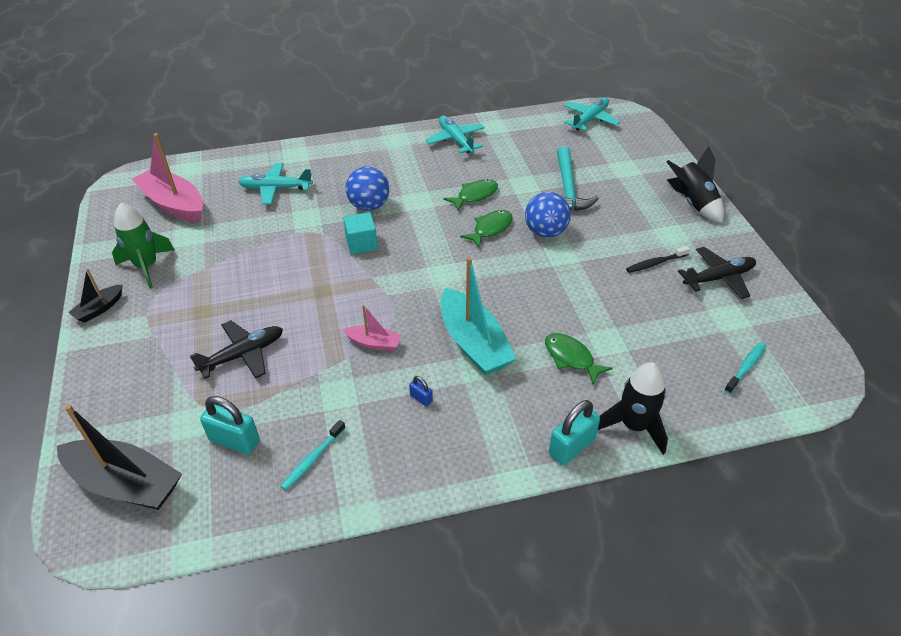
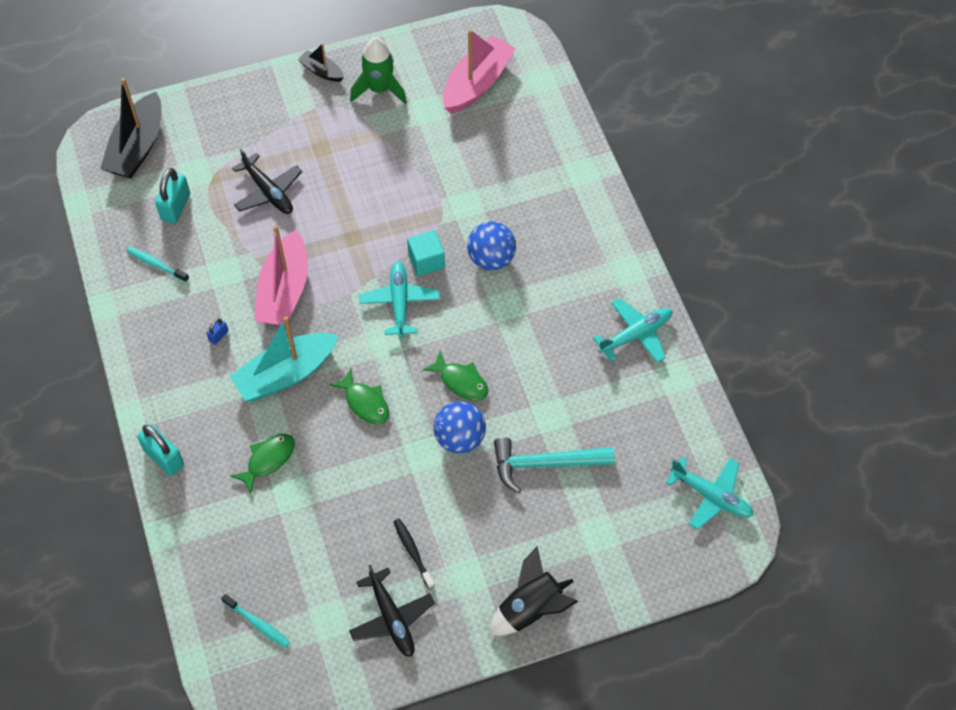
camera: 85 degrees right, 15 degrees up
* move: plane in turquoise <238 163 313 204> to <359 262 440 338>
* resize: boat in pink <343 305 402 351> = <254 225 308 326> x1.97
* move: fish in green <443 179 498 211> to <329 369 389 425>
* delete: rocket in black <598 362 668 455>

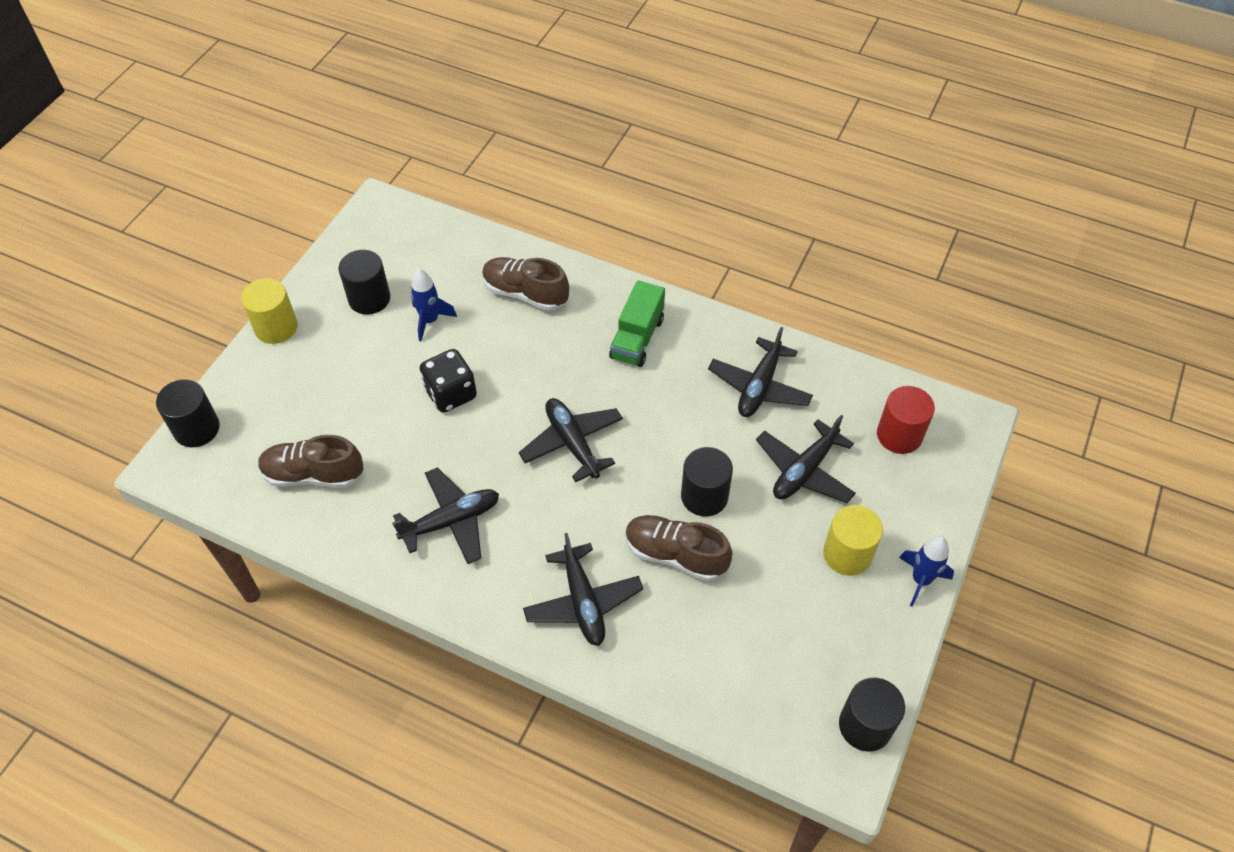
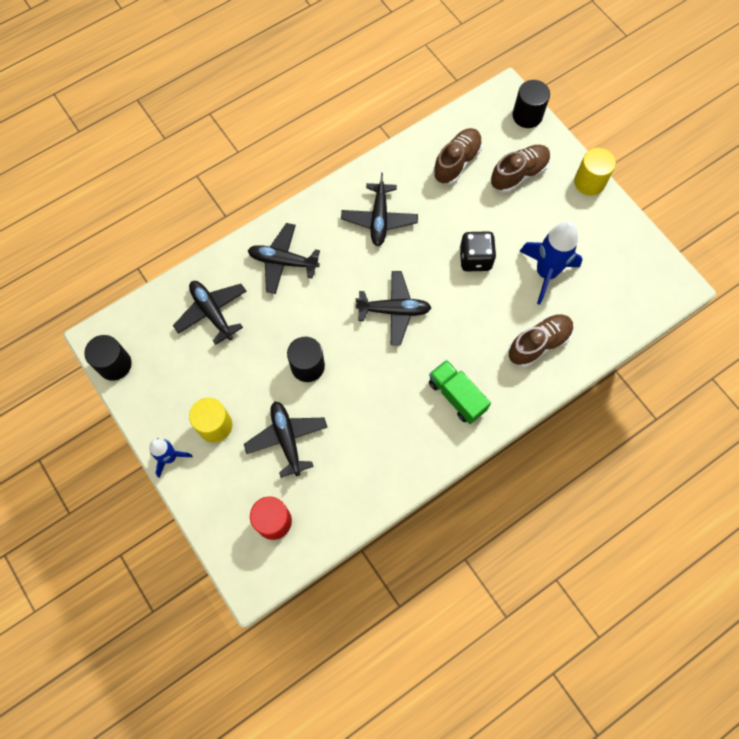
camera: 120 degrees right, 15 degrees up
* delete: cylinder in black <339 250 390 315>
* resize: rocket in blue <411 269 457 341> = <519 221 582 305> x1.71
* move: shoe in brown <625 515 733 581> to <491 145 551 193>
* move: plane in black <708 327 813 417> to <173 281 246 345>

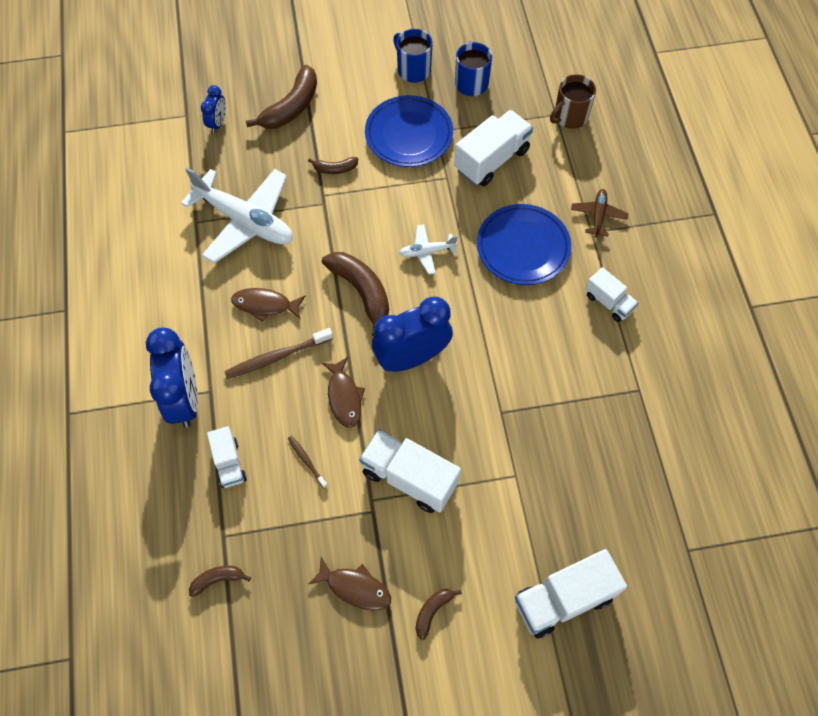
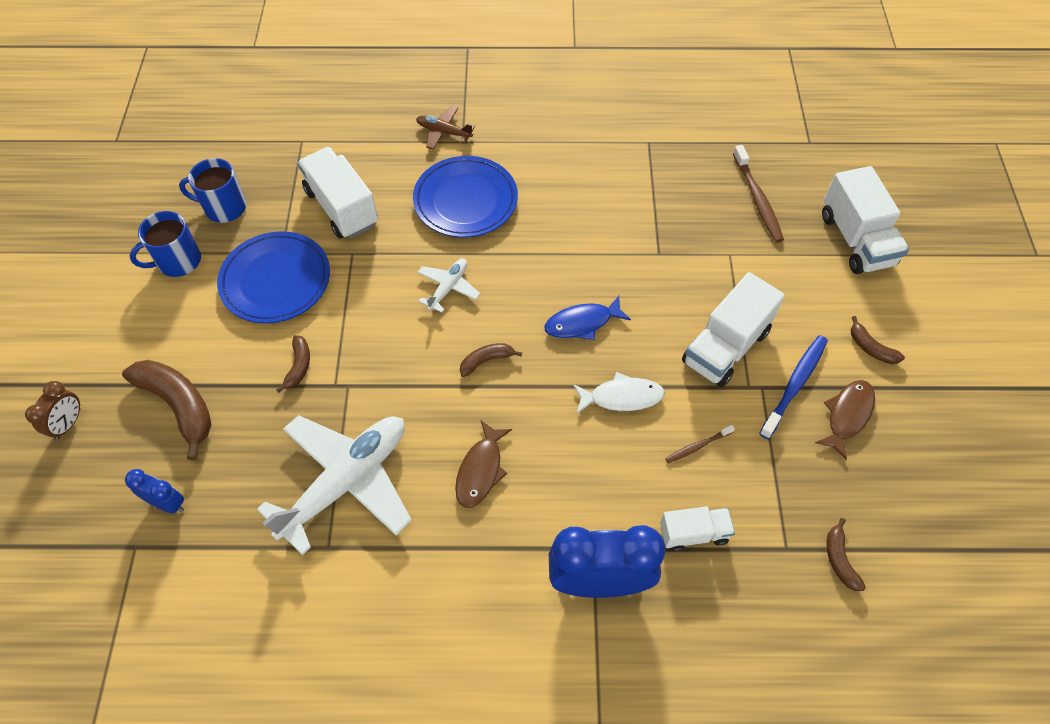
camera: 80 degrees left, 5 degrees down
* move: toothbrush in brown <224 328 333 379> to <733 145 784 243>
* resize: banana in brown <322 252 389 337> = <460 343 522 377> x0.51
* recolor: fish in brown <322 357 365 428> to fish in white <573 372 665 413>
* replace: clock in blue <372 297 453 372> to fish in blue <545 296 631 340>
* rotate: plane in white <400 224 458 274> = <418 259 480 313> 150 degrees counterclockwise
* delete: mug in brown <550 74 596 129>
* delete: truck in white <585 267 638 322>
* insert: clock in brown <25 381 80 440>
* insert: toothbrush in blue <759 335 828 439>

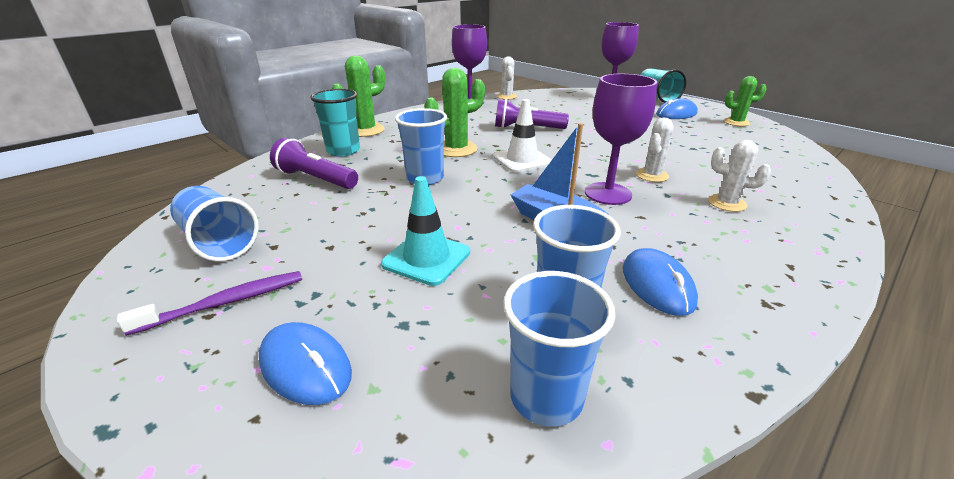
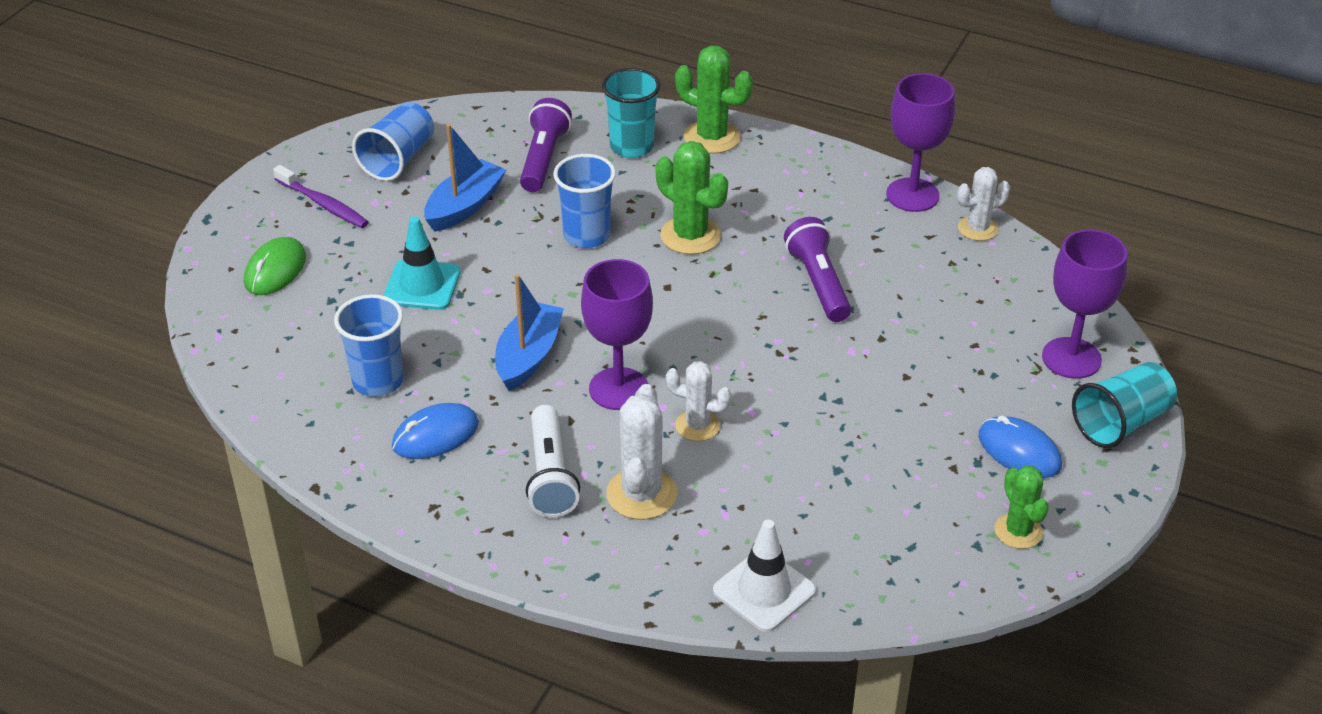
camera: 70 degrees right, 10 degrees up
* recolor: mouse in blue <259 322 352 405> to mouse in green <244 237 306 295>
* move: traffic cone in white <493 99 552 173> to <713 519 816 632>
* delete: cup in blue <503 271 615 427>
* resize: cactus in white <708 140 771 212> = <606 384 677 520> x1.51
* insert: boat in blue <424 124 506 232>
* insert: flashlight in white <526 405 580 517>

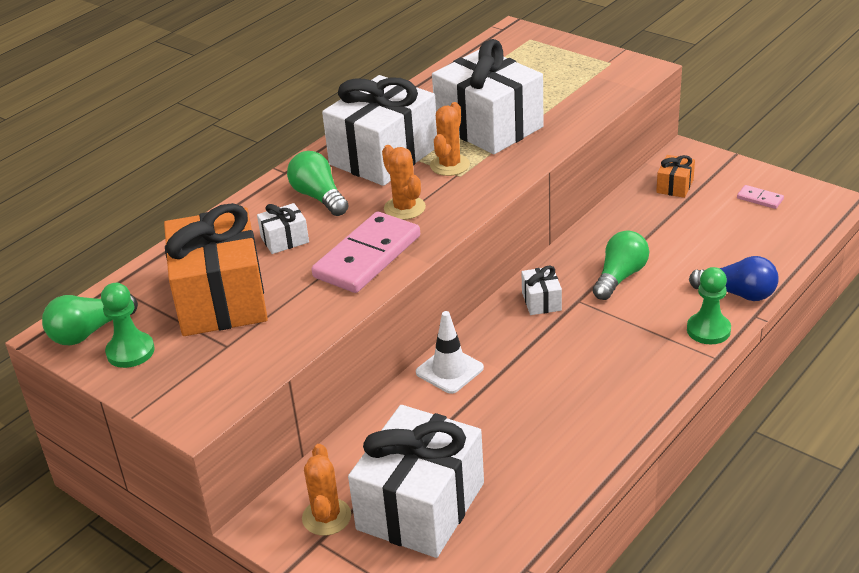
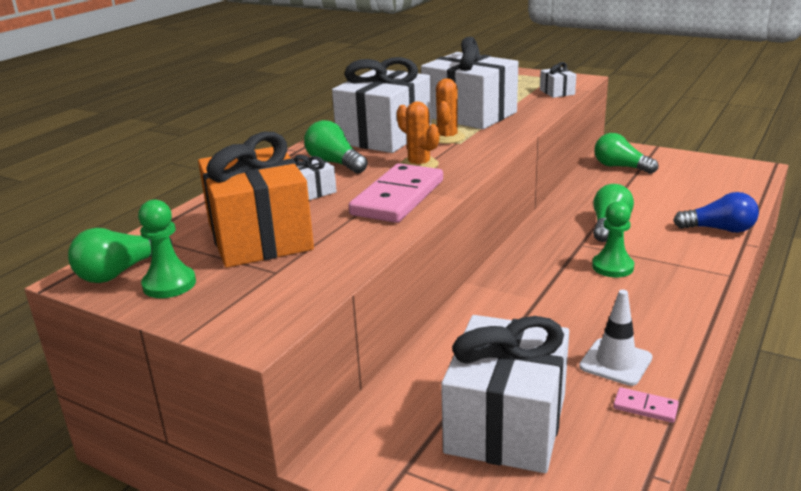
camera: 10 degrees left, 10 degrees down
* delete: cactus in orange <302 444 351 536>
* move: traffic cone in white <416 311 484 394> to <579 290 652 386>
* move: gift in white <521 266 562 315> to <540 62 576 98>
* replace: gift in orange <656 155 695 198> to light bulb in green <594 133 658 174>
* move: pawn in green <687 267 731 344> to <592 201 634 277>
* move: domino in pink <737 185 784 209> to <613 387 679 423>

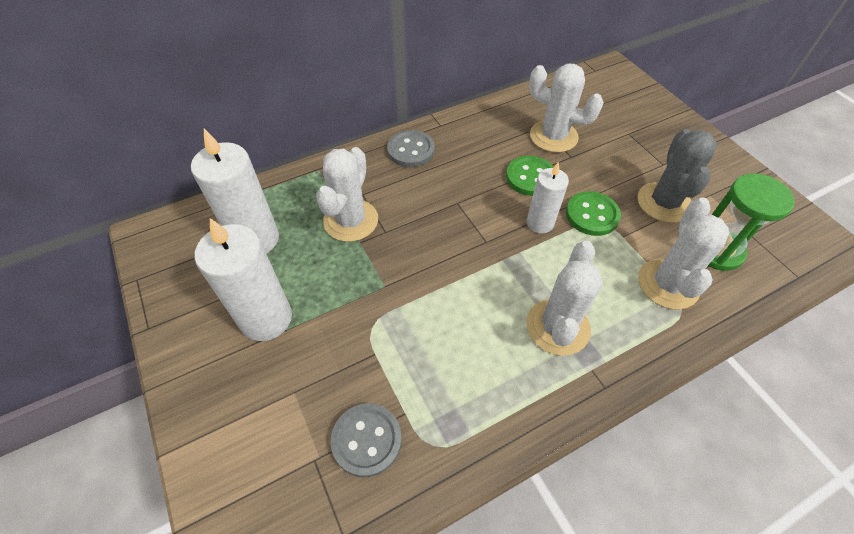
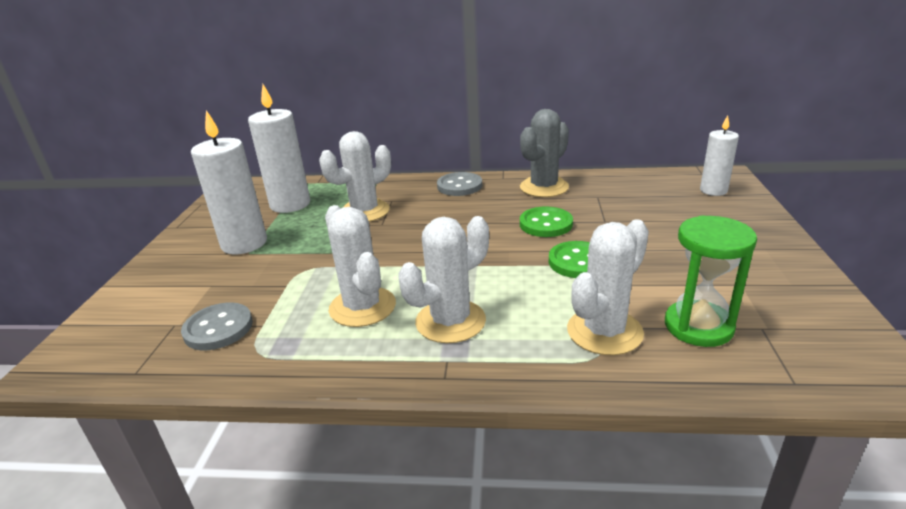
camera: 35 degrees right, 25 degrees down
* move: candle in white <527 162 569 233> to <700 115 739 196>
* move: cactus in white <529 64 604 153> to <325 205 396 327>
* move: cactus in grey <638 129 717 223> to <520 109 569 197>

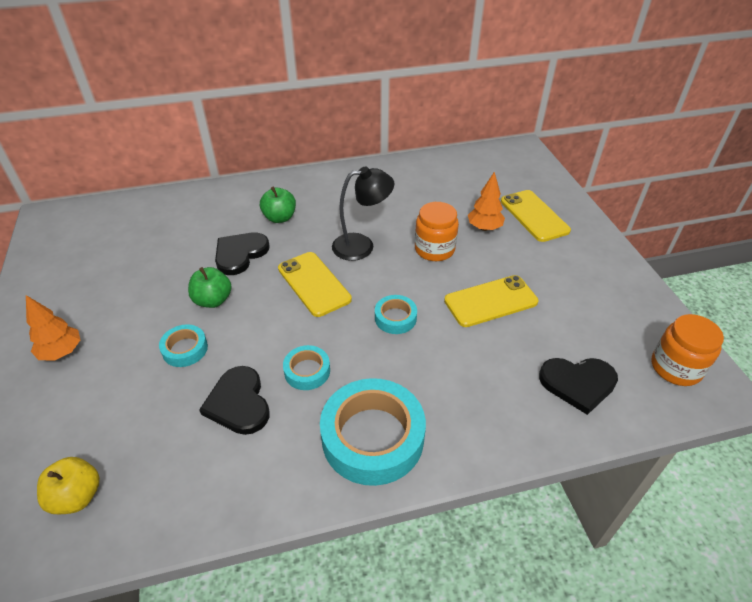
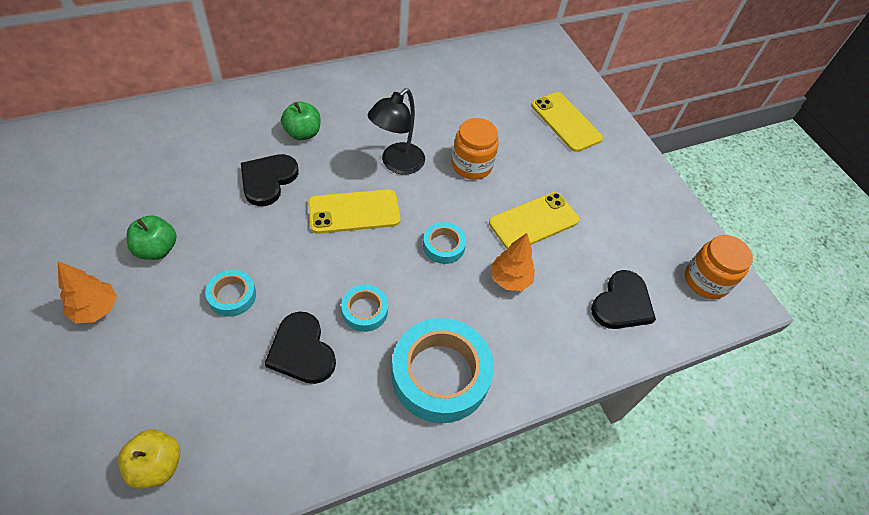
camera: 15 degrees left, 10 degrees up
* move: apple in green <188 267 232 308> to <126 215 176 260>
* rotate: phone in yellow <278 252 352 317> = <308 189 401 234> 60 degrees counterclockwise
* rotate: lamp in black <332 166 394 261> = <368 88 425 175> 150 degrees clockwise
* move: tree in orange <468 171 505 231> to <490 233 535 291>
* rotate: heart in black <539 358 618 415> = <591 270 656 329> 45 degrees counterclockwise

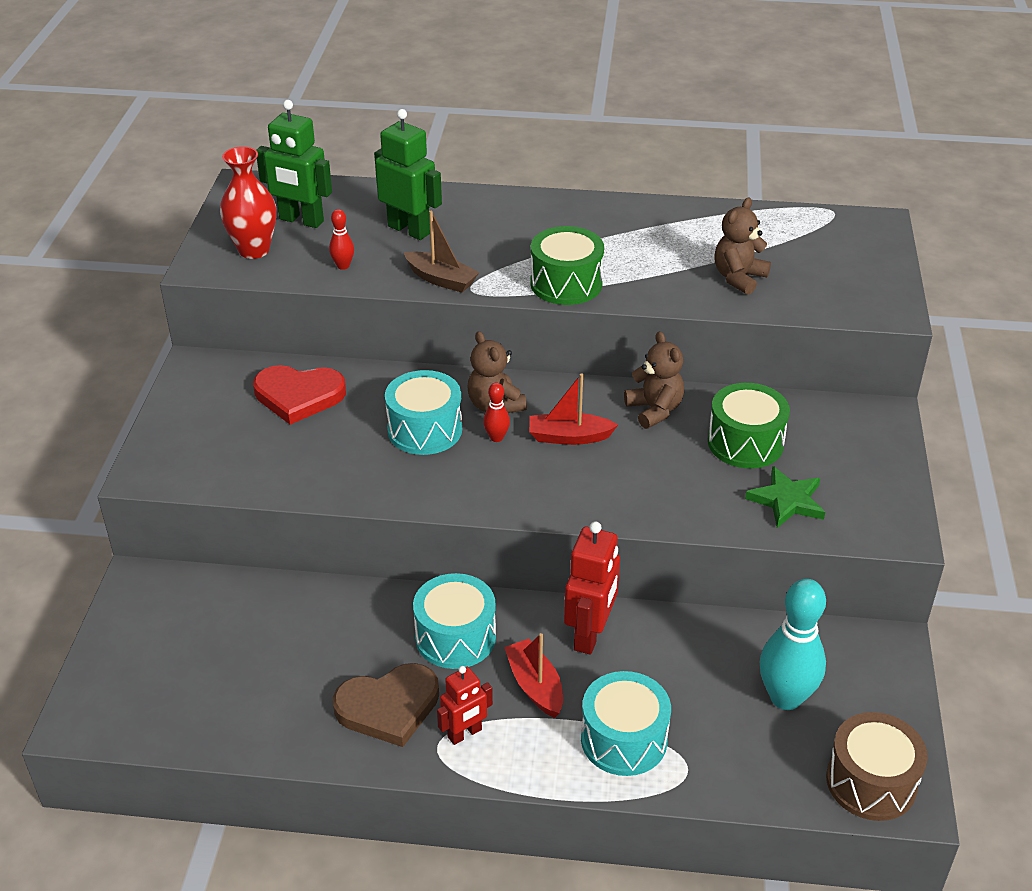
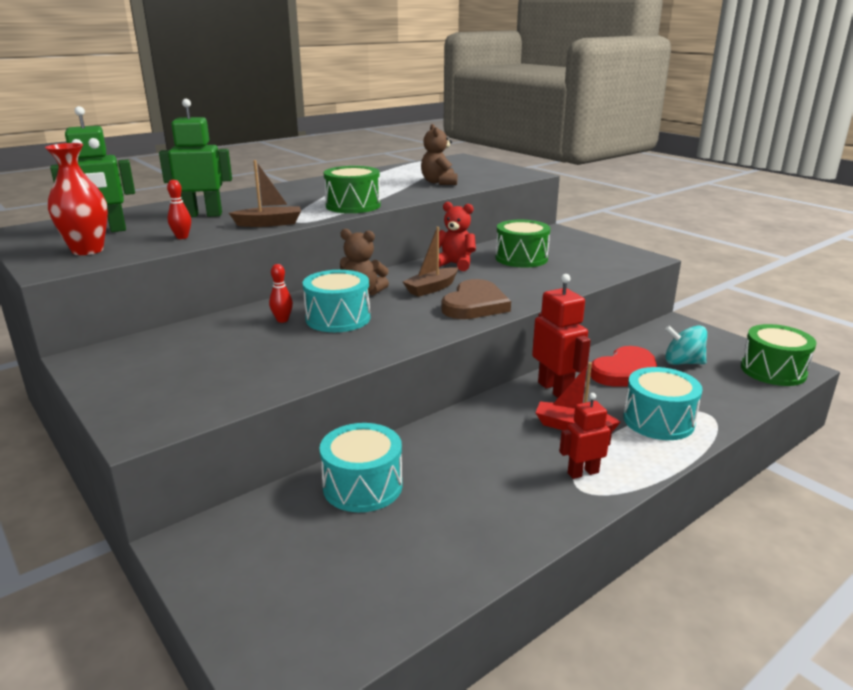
camera: 45 degrees left, 15 degrees down
* move: heart in red <253 365 346 425> to <590 346 657 387>
* move: heart in brown <333 663 439 747> to <441 279 511 319>
* move: drum in turquoise <413 573 496 669> to <320 423 402 512>
* rotate: robot in red <437 666 493 745> = <559 393 613 479> 120 degrees counterclockwise
* move: bowling pin in red <483 383 510 442> to <269 264 293 323>
* recolor: boat in red <529 373 618 445> to boat in brown <403 227 458 297>
* recolor: teddy bear in brown <624 331 684 429> to teddy bear in red <439 202 476 271>
* delete: star in green <745 466 825 528>
* replace: bowling pin in turquoise <760 579 826 710> to spinning top in turquoise <665 326 707 365>
* recolor: drum in brown <826 712 928 821> to drum in green <741 324 816 386>

